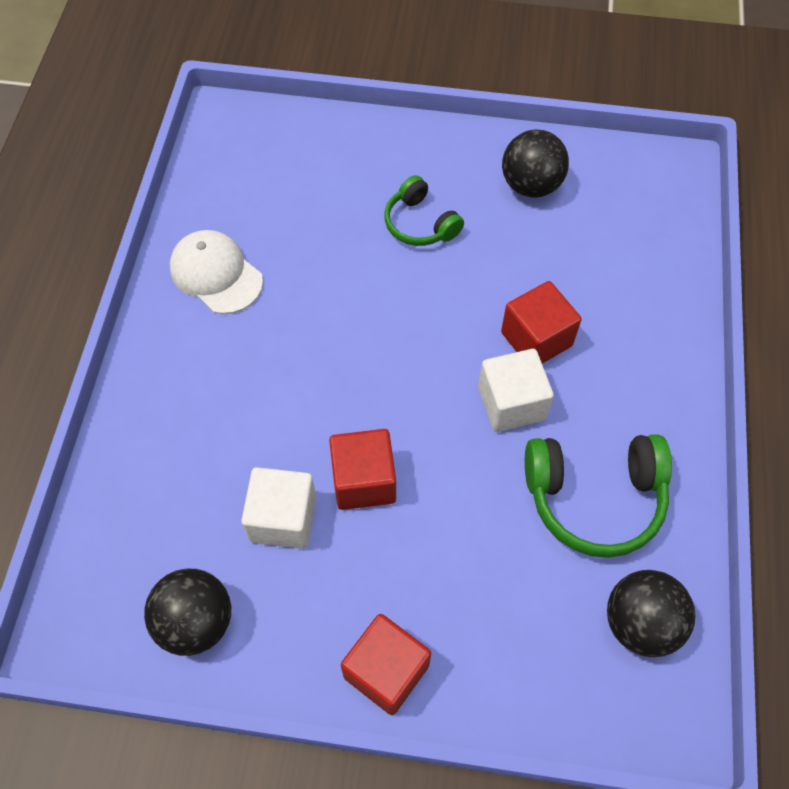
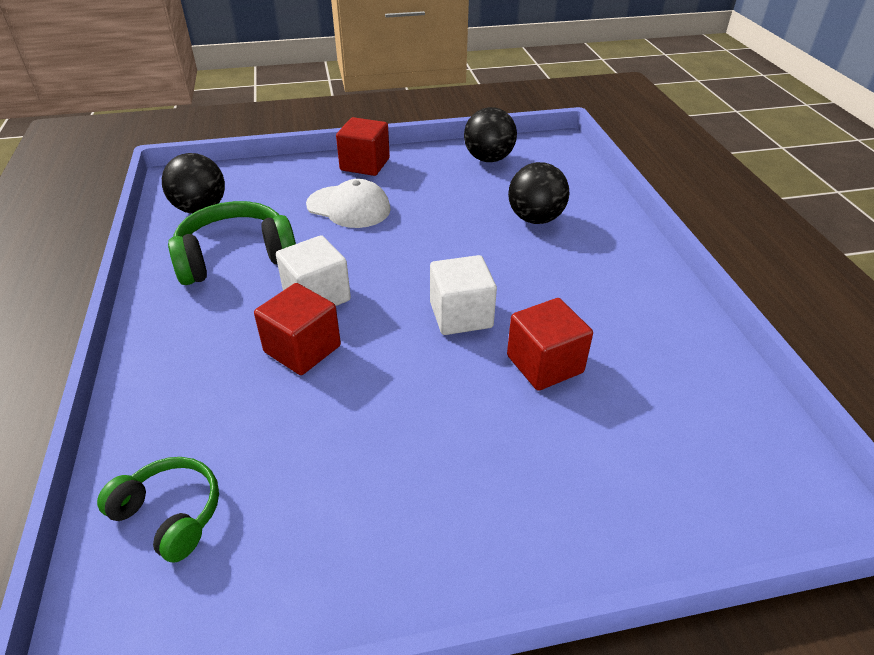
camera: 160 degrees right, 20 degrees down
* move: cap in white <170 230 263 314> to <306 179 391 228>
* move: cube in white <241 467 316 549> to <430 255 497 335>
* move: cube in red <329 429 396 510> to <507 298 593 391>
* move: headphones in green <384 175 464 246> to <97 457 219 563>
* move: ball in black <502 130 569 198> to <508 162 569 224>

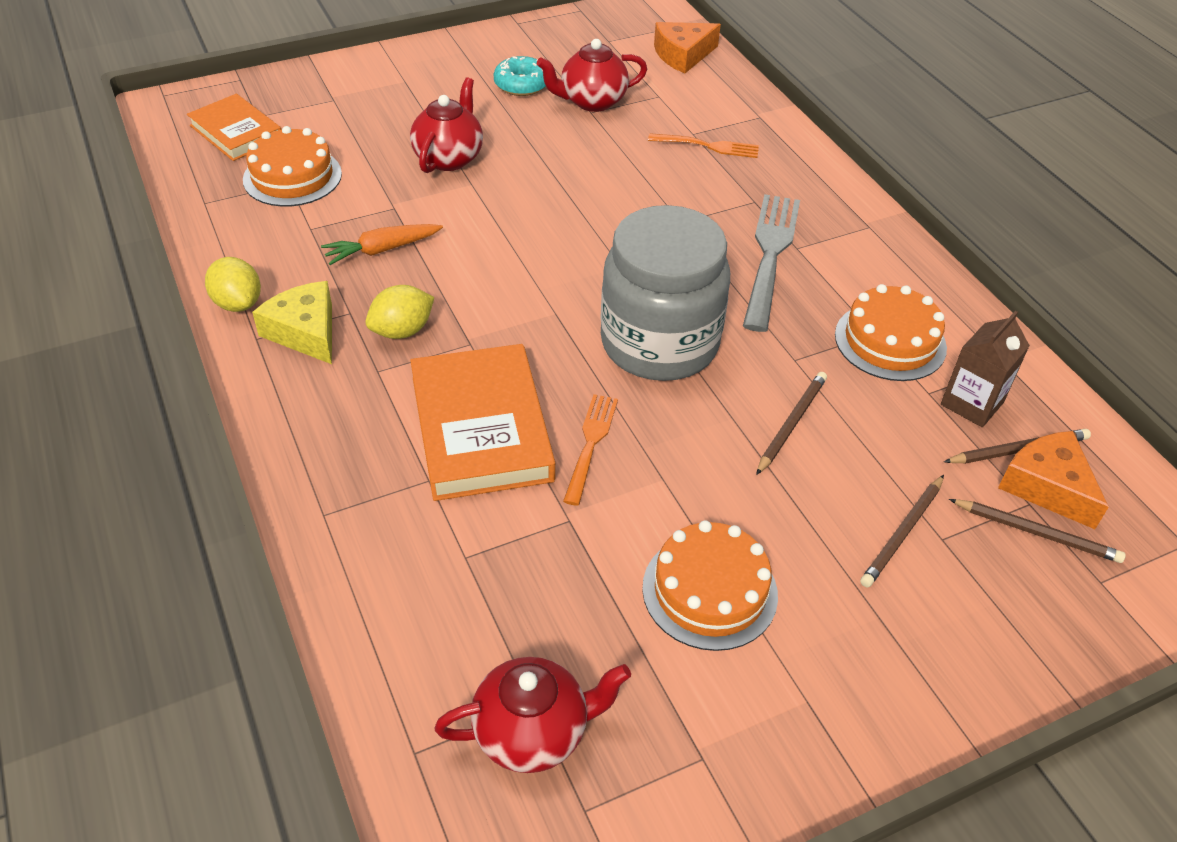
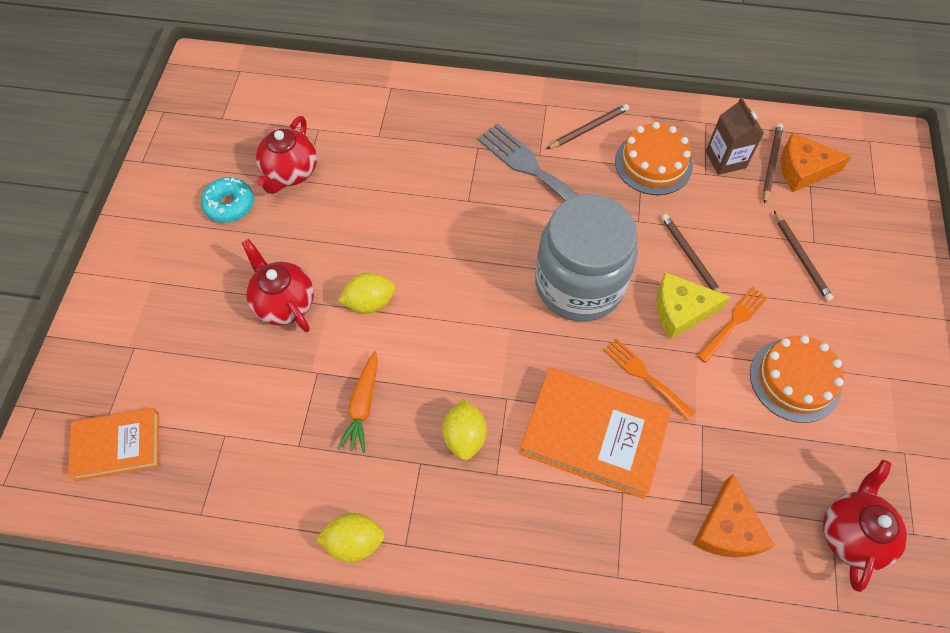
camera: 55 degrees left, 15 degrees up
* delete: cake in orange <243 126 342 207>
* move: cheese in yellow <252 281 332 364> to <657 272 730 339>
* move: fork in orange <648 133 759 158> to <697 287 768 363>
* move: cheese in orange <654 22 721 73> to <692 474 775 558>
* move: pencil in brown <949 499 1126 563> to <547 104 629 149>
* insert: lemon in yellow <338 273 395 314>

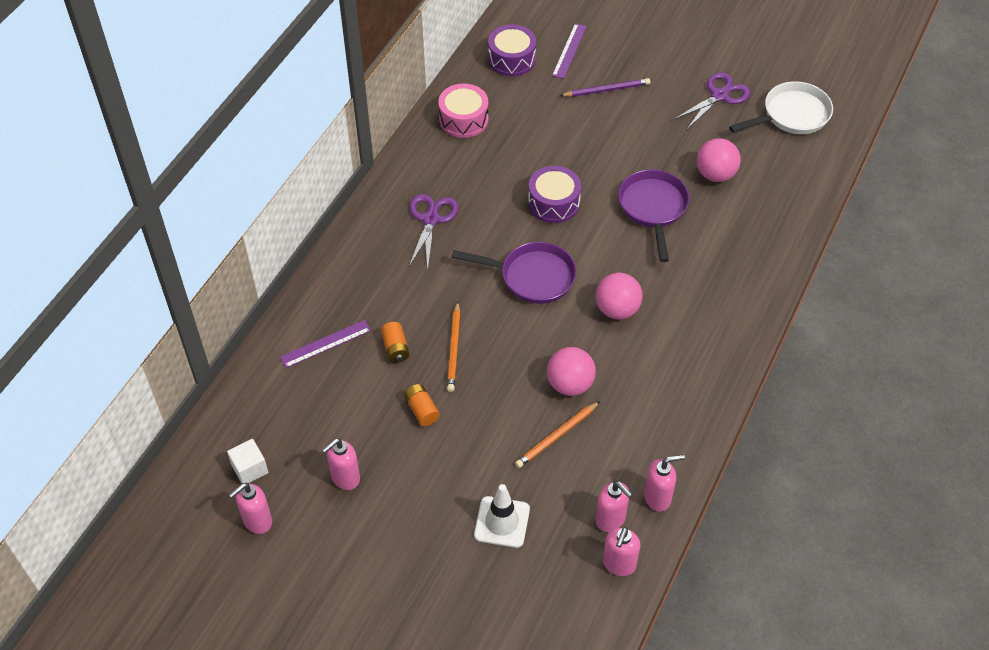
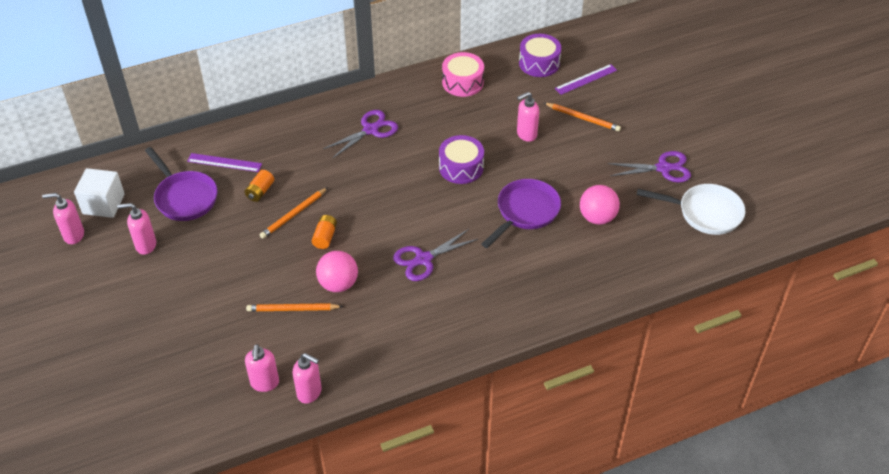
camera: 40 degrees right, 5 degrees down
* resize: cube in white <227 439 268 483> = <74 168 125 218> x1.51
* move: battery in orange <404 384 440 426> to <312 215 337 249>
* move: pan in purple <451 242 577 304> to <145 147 218 221>
* delete: traffic cone in white <474 484 530 548>
* recolor: pencil in purple <559 78 650 97> to pencil in orange <544 103 621 131>
* replace: ball in pink <596 273 643 320> to scissors in purple <393 229 478 281>
* move: soap dispenser in pink <603 527 640 576> to <517 92 539 142>

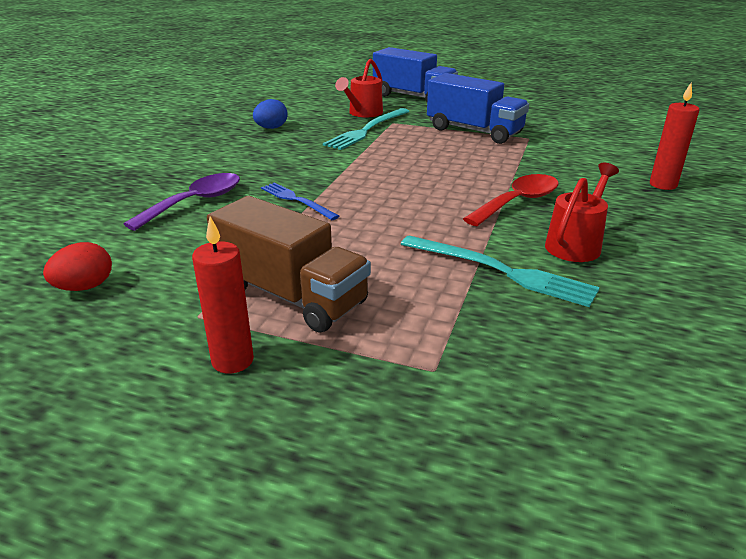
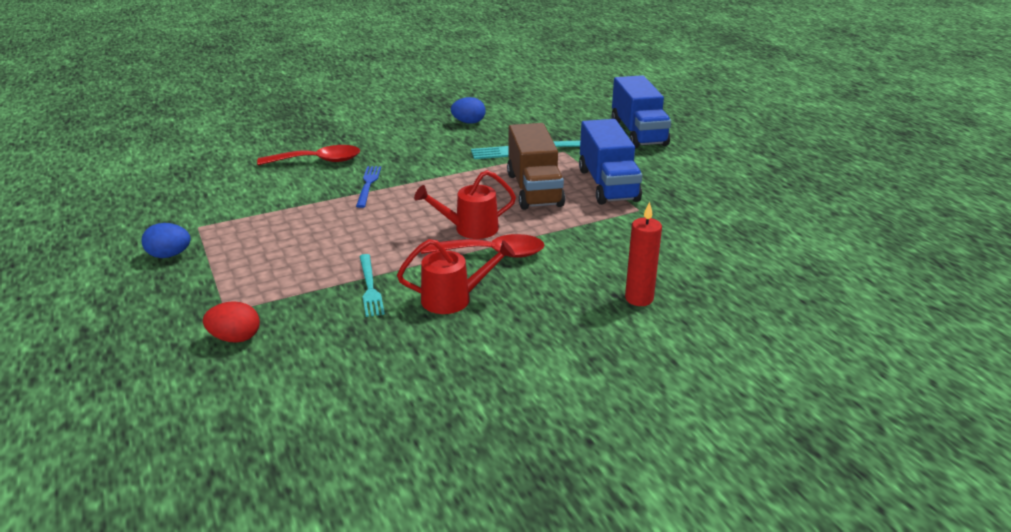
camera: 45 degrees right, 0 degrees up
* move: egg in red <43 242 112 291> to <203 301 260 343>
* recolor: spoon in purple <124 173 240 231> to spoon in red <257 145 360 165>
* replace: candle in red <192 217 254 374> to egg in blue <142 223 191 258>
* move: truck in brown <207 196 371 333> to <507 123 565 210>
* move: watering can in red <335 59 383 117> to <414 170 516 239>
* resize: fork in turquoise <401 235 600 307> = <359 254 385 317> x0.65

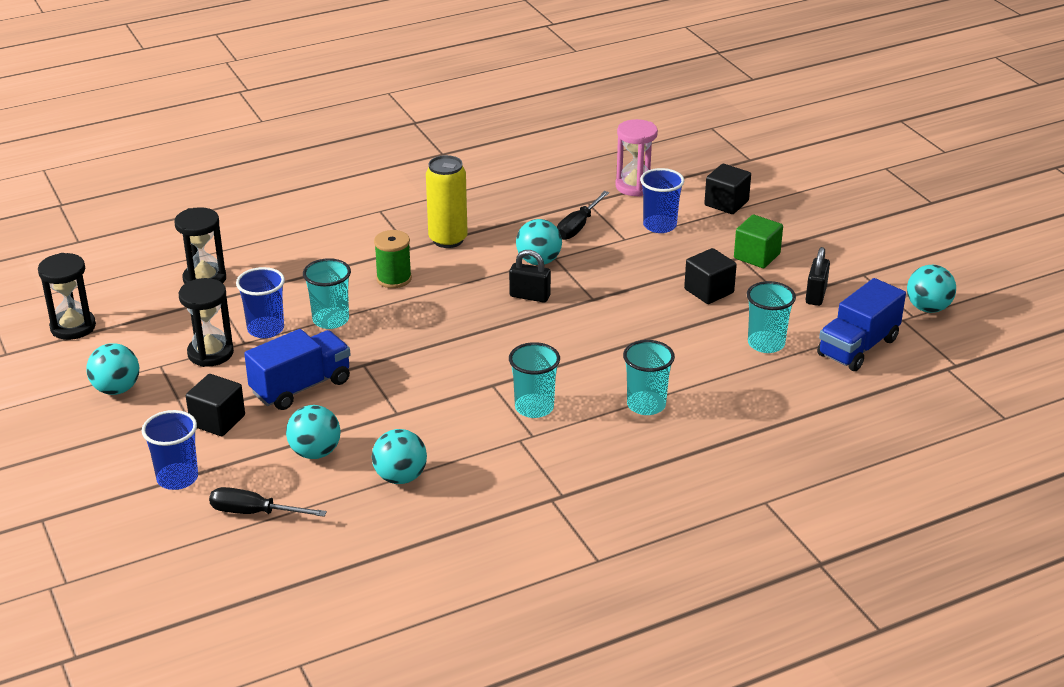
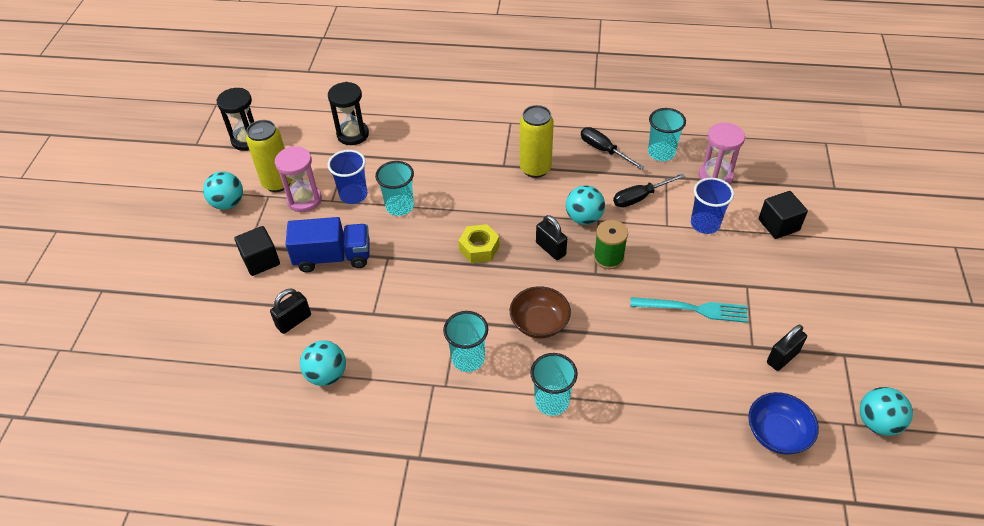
camera: 35 degrees right, 15 degrees up
* delete: cup in blue <142 410 198 490>
* recolor: hourglass in black <179 278 234 367> to hourglass in pink <275 146 322 212>
* move: screwdriver in black <209 487 327 517> to <581 127 644 169>
* replace: ball in turquoise <286 405 341 459> to padlock in black <270 288 311 334>
* move: spool in green <374 230 412 288> to <594 220 628 269>
* replace: cube in black <684 248 737 304> to fork in turquoise <630 297 748 323>
* delete: cube in green <734 215 783 268>
* move: cup in turquoise <746 281 796 353> to <648 108 686 161>
* replace: truck in blue <817 278 906 371> to bowl in blue <748 392 819 455>
* insert: can in yellow <246 120 292 192>
* insert: nut in yellow <458 224 500 263>
* insert: bowl in brown <510 286 571 338>

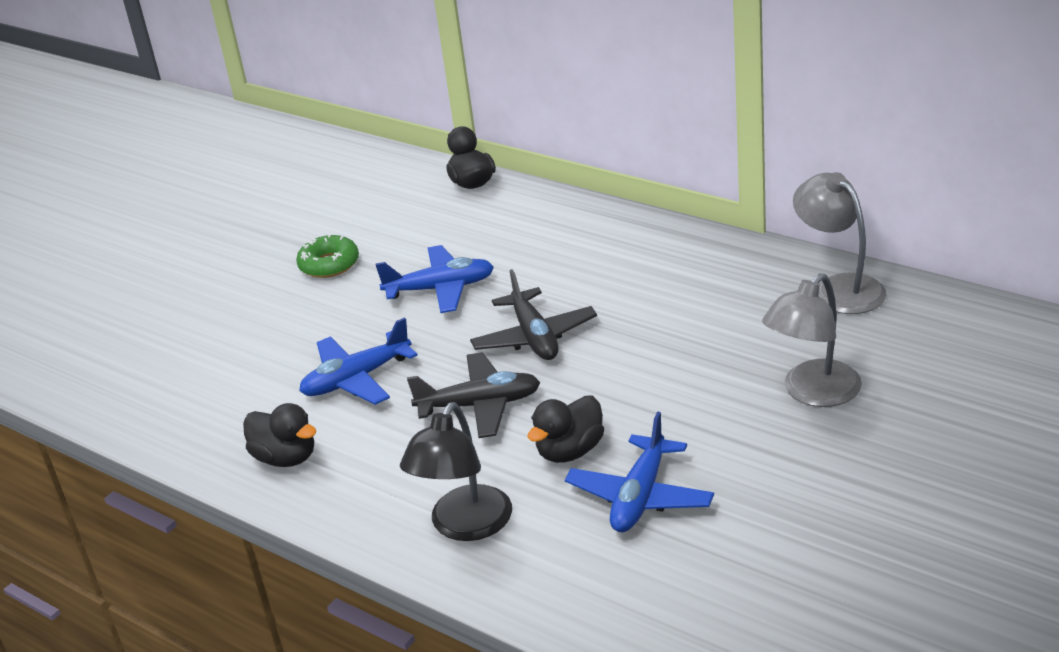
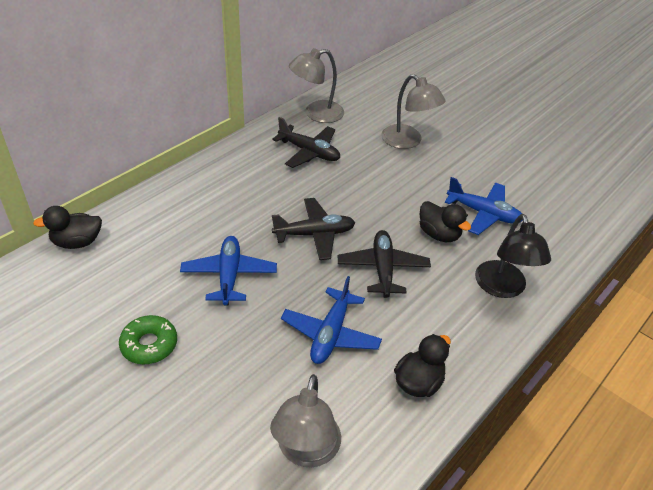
camera: 90 degrees left, 10 degrees up
* rotate: plane in blue <299 317 418 405> = <281 276 382 364> 45 degrees clockwise
* rotate: lamp in black <400 402 512 541> = <475 214 551 298> 60 degrees clockwise
* insert: lamp in grey <270 374 341 468>
* insert: plane in black <272 117 340 168>

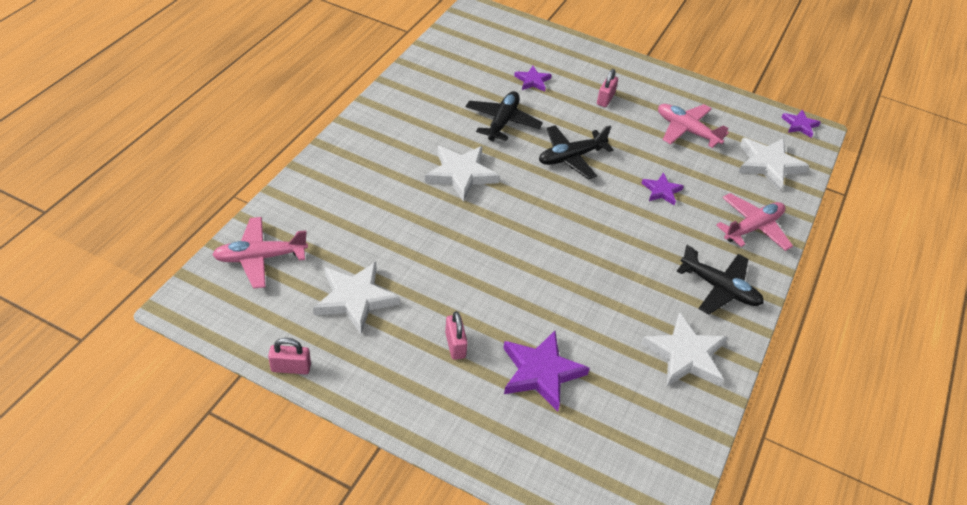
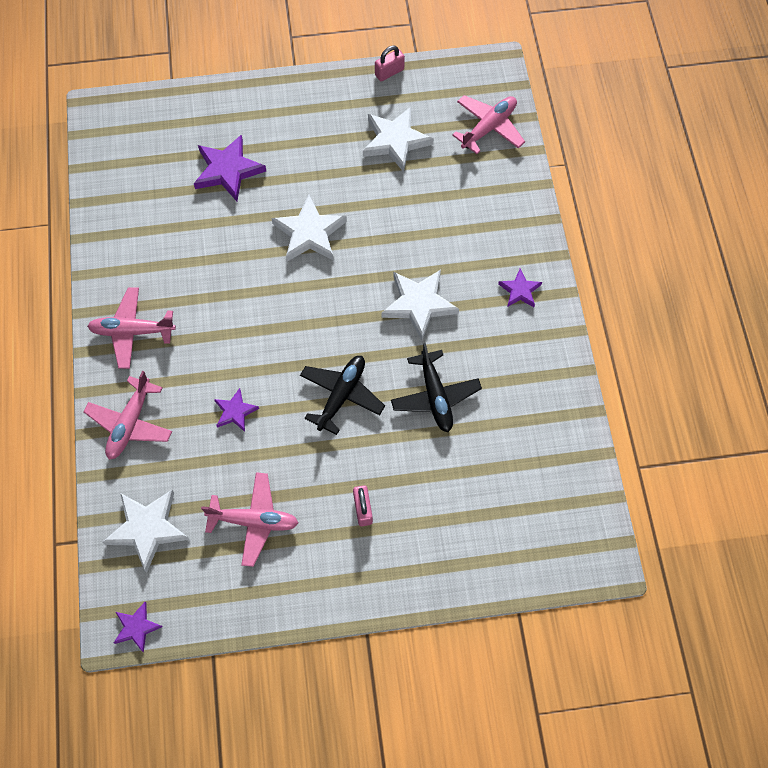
camera: 150 degrees right, 20 degrees up
* delete: padlock in pink <445 311 468 360>
* move: star in purple <514 66 552 92> to <498 269 542 307>
* move: star in white <641 312 727 386> to <271 194 347 262>
* recolor: plane in black <677 245 764 315> to plane in pink <87 288 176 369>

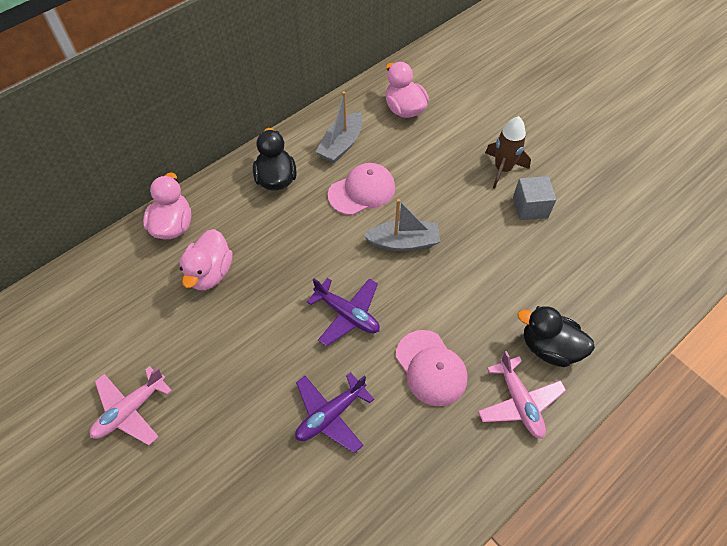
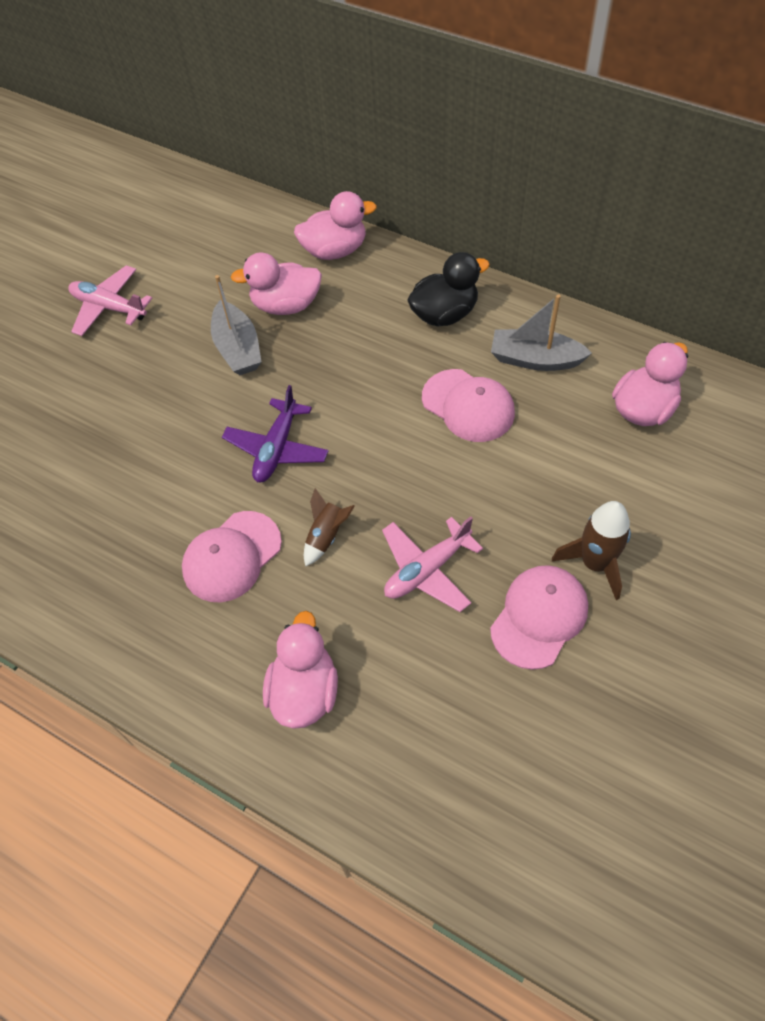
camera: 75 degrees right, 0 degrees up
* delete: plane in purple <295 372 374 453>
* move: boat in grey <363 199 440 251> to <211 275 262 375>
* move: plane in pink <478 351 566 439> to <382 516 483 612>
* replace: cube in grey <513 176 556 220> to cap in pink <490 565 588 670>
* recolor: duck in black <517 306 595 367> to duck in pink <263 611 338 729>
* insert: rocket in brown <304 488 355 567>

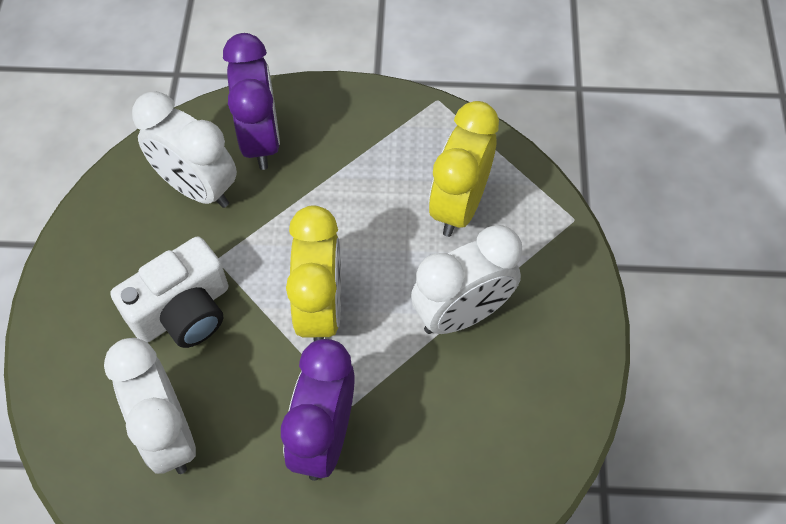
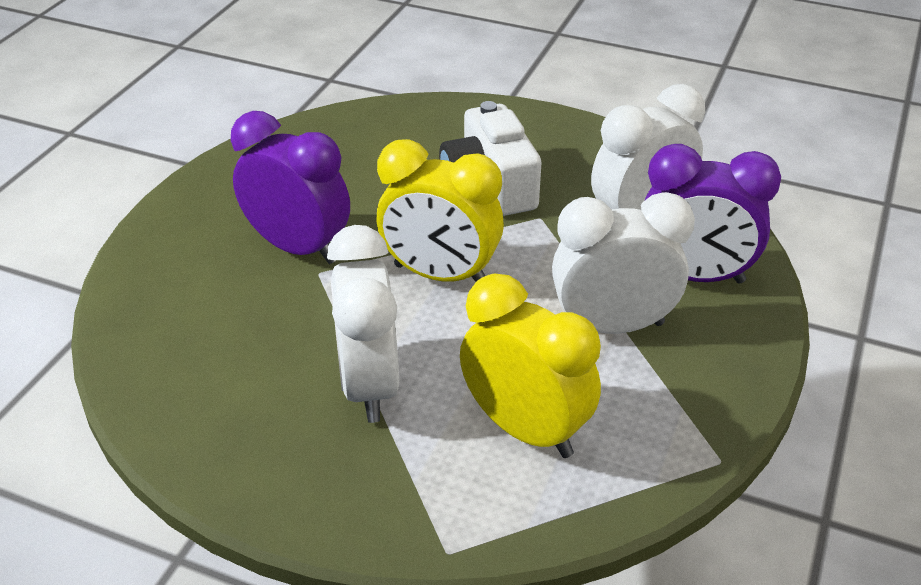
camera: 110 degrees right, 20 degrees down
* move: clock in white <104 338 196 474> to <552 192 695 334>

